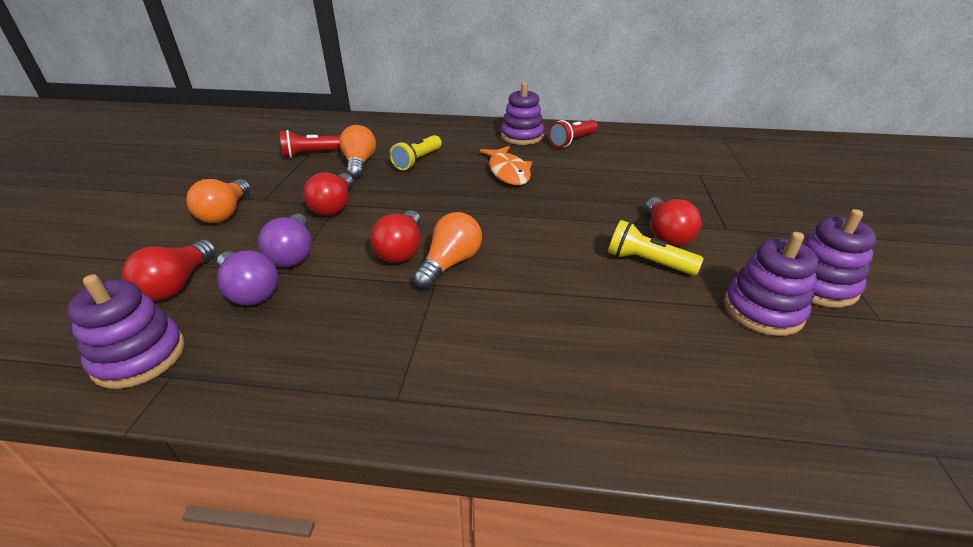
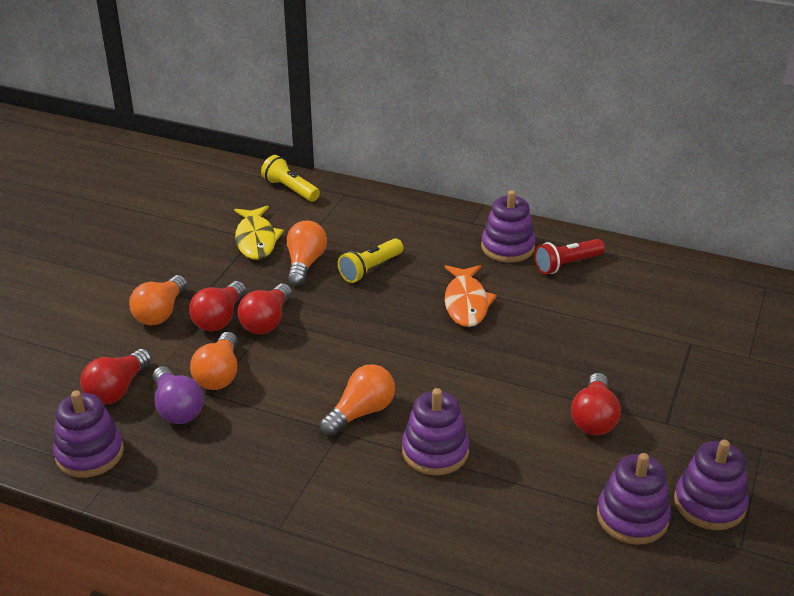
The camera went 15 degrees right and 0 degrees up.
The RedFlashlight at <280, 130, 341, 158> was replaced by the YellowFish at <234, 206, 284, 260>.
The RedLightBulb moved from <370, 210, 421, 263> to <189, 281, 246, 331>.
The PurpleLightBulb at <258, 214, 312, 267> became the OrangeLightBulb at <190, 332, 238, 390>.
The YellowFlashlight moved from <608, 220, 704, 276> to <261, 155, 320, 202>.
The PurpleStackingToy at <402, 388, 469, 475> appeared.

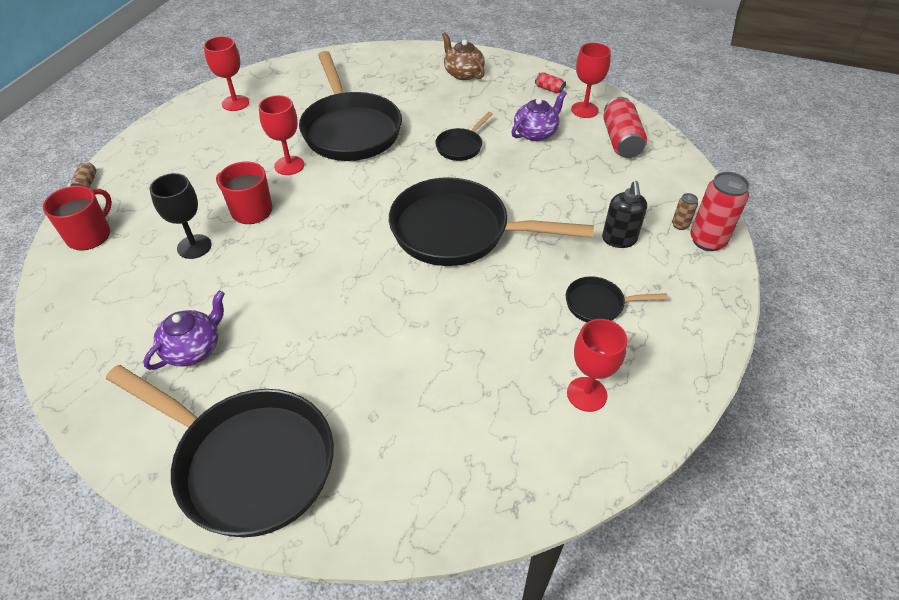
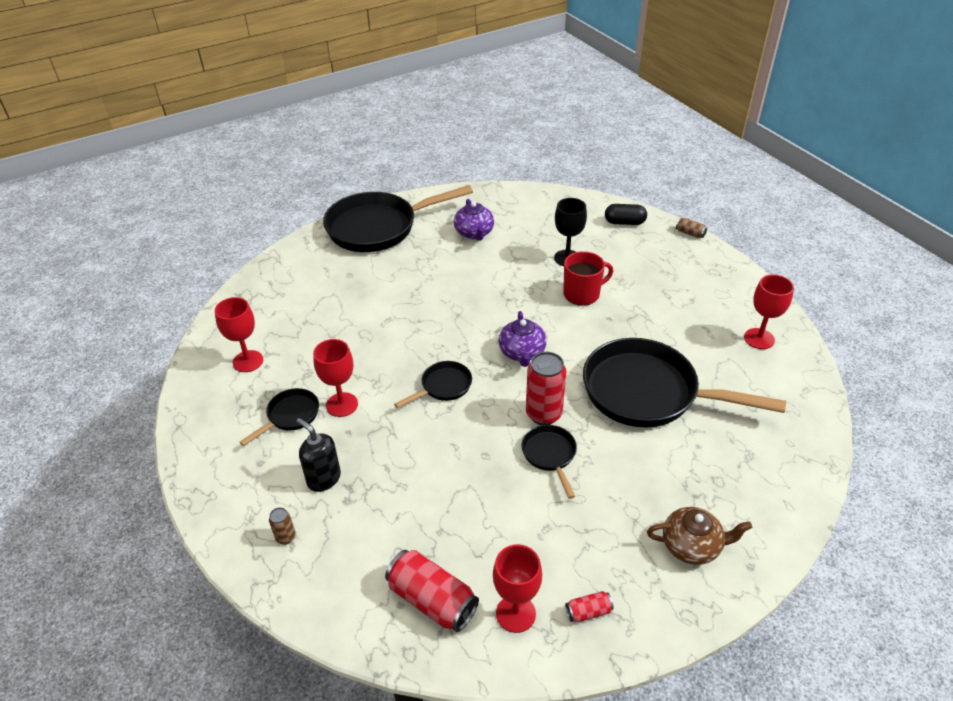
The camera went 130 degrees right and 5 degrees down.
The PurpleTeapot moved from <511, 91, 567, 141> to <498, 311, 547, 367>.
The RedGoblet moved from <259, 95, 304, 175> to <313, 339, 358, 417>.
The RedCan moved from <690, 172, 750, 251> to <526, 352, 566, 425>.
The BlackPan at <389, 177, 594, 266> changed to 0.45 times the size.
The RedMug at <43, 186, 112, 251> was replaced by the BlackCapsule at <605, 204, 647, 225>.

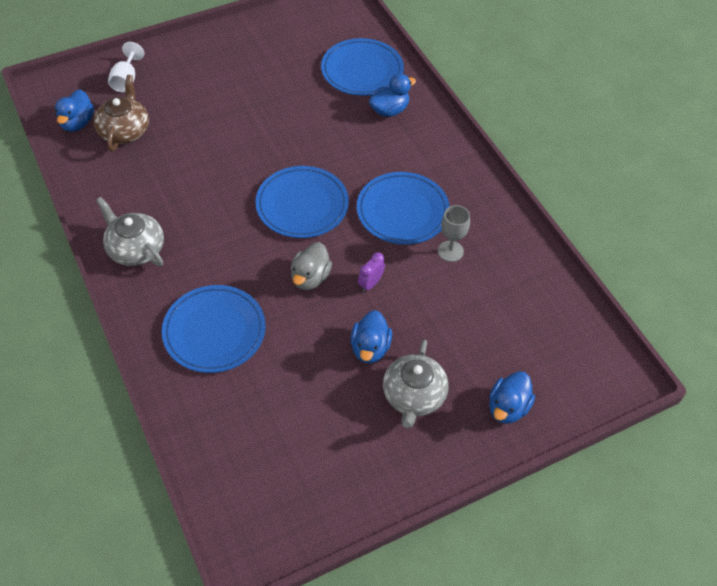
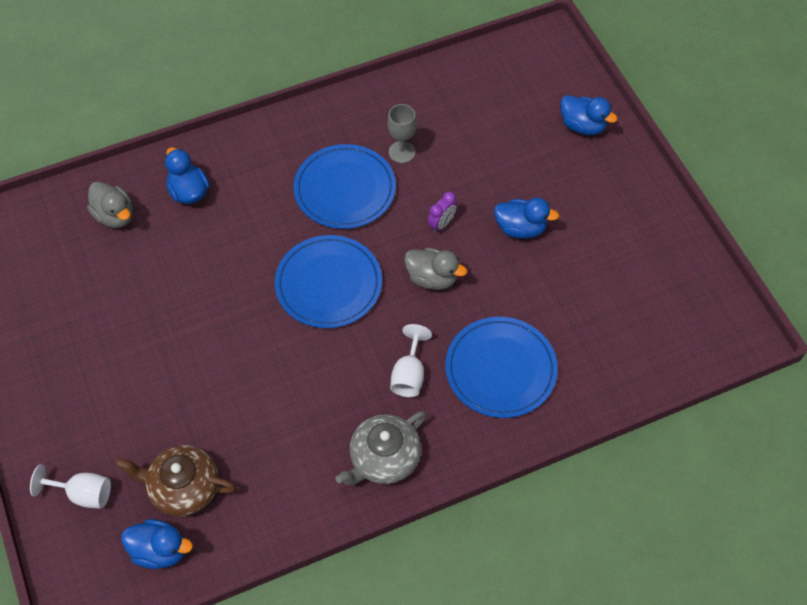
The camera went 85 degrees left and 5 degrees up.
The BluePlate at <321, 38, 404, 96> was replaced by the GreyDuck at <87, 182, 133, 228>.
The PurpleClock at <358, 252, 385, 292> turned 90 degrees counterclockwise.
The GreyTeapot at <383, 340, 449, 428> disappeared.
The WhiteGoblet at <390, 324, 432, 397> appeared.

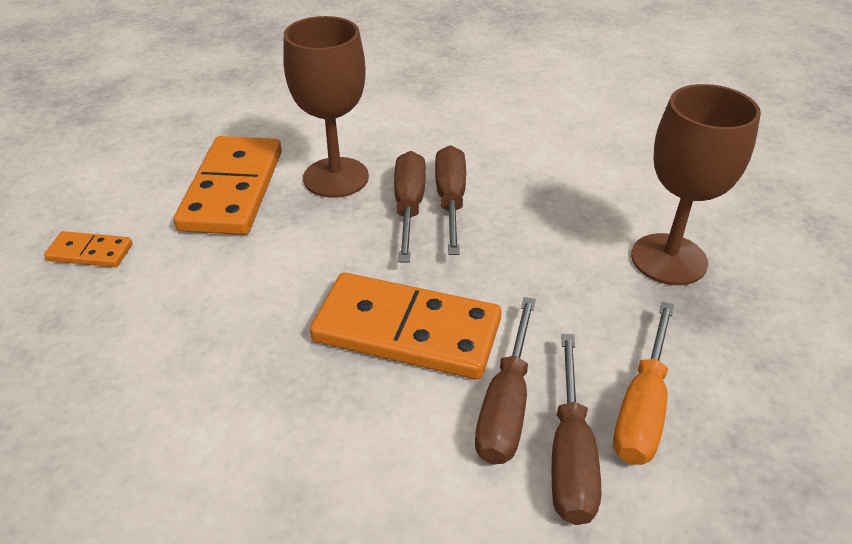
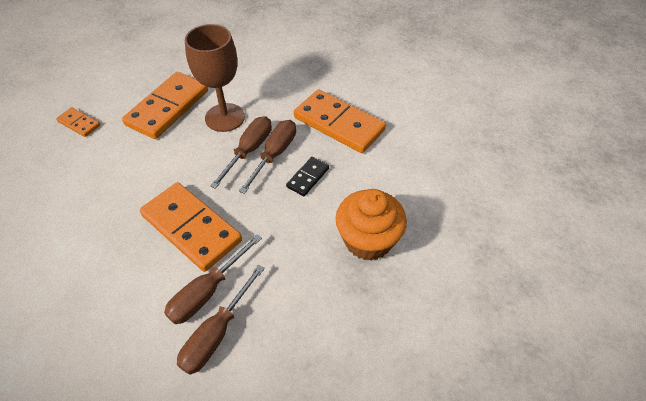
The camera went 25 degrees right and 10 degrees up.
The BrownGoblet at <631, 84, 761, 285> was replaced by the OrangeCupcake at <336, 189, 407, 260>.
The OrangeScrewdriver at <613, 302, 674, 465> disappeared.
The OrangeDomino at <294, 89, 386, 153> appeared.
The BlackDomino at <286, 157, 329, 196> appeared.

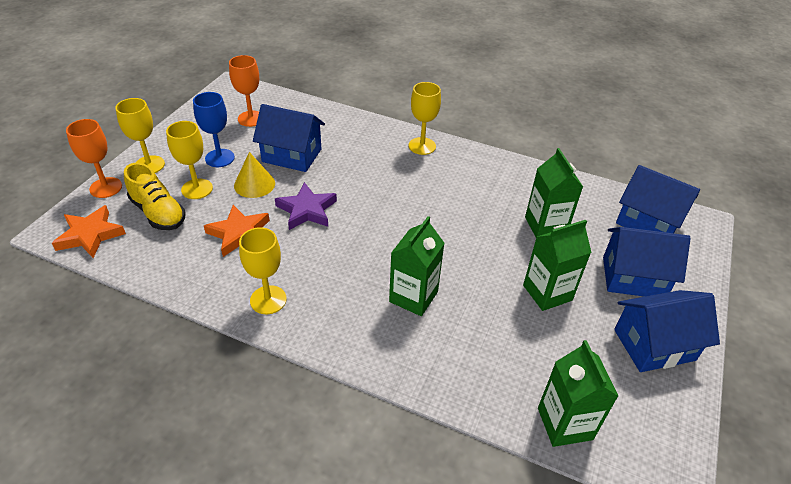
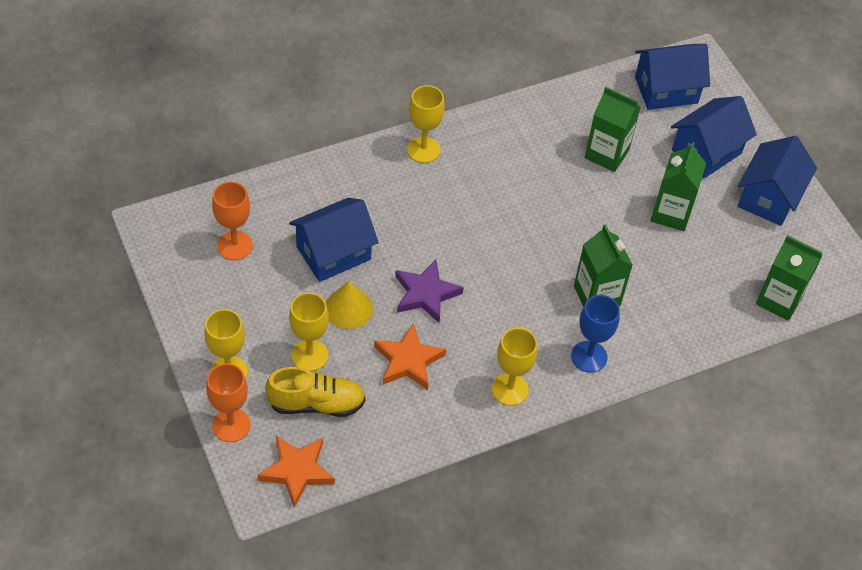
The camera went 50 degrees left and 10 degrees up.
The BlueGoblet moved from <193, 92, 235, 167> to <571, 295, 620, 373>.

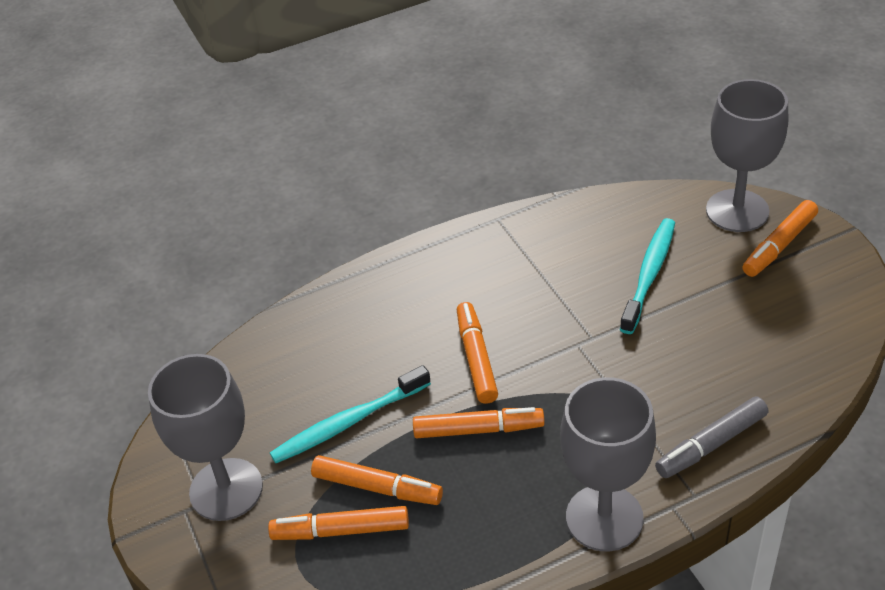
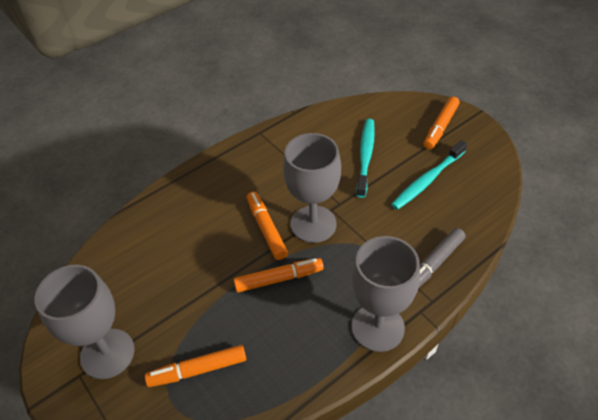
The camera went 15 degrees left and 5 degrees up.
The GreyGoblet moved from <706, 79, 788, 232> to <283, 133, 341, 243>.
The TurquoiseToothbrush moved from <270, 365, 431, 463> to <391, 140, 467, 210>.
The OrangeMarker at <311, 455, 443, 505> disappeared.

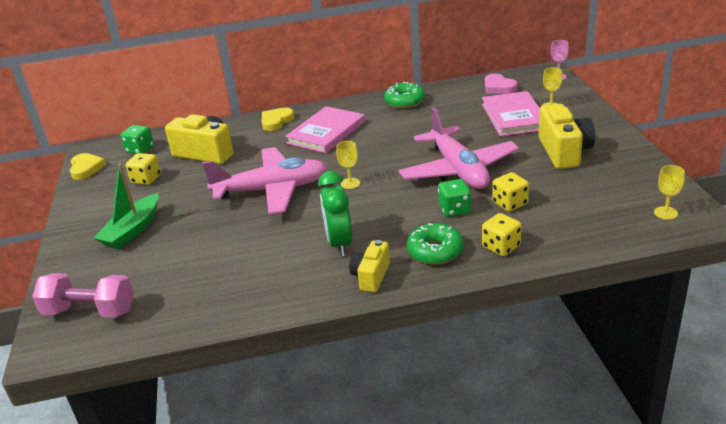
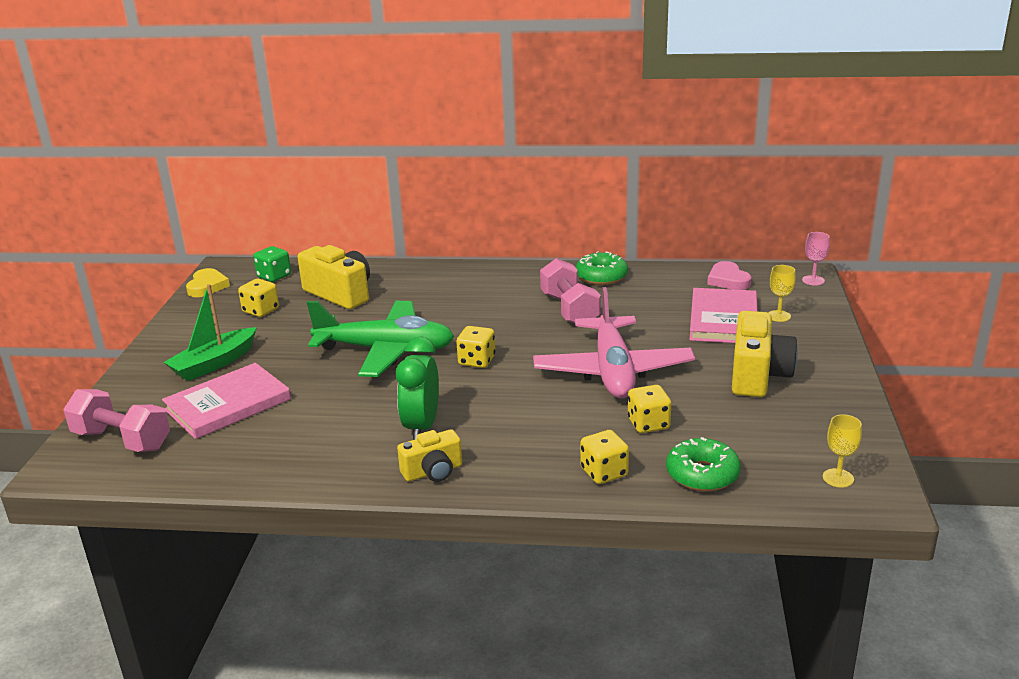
The camera went 15 degrees right and 5 degrees down.
The PinkBook moved from <285, 106, 365, 153> to <162, 363, 291, 439>.
The YellowHeart at <262, 108, 294, 131> disappeared.
The YellowGoblet at <336, 141, 360, 189> was replaced by the YellowDice at <456, 326, 495, 368>.
The PinkPlane at <202, 147, 328, 215> became the GreenPlane at <307, 301, 454, 377>.
The GreenDice at <438, 179, 471, 217> disappeared.
The GreenDonut moved from <407, 223, 464, 265> to <666, 437, 741, 491>.
The YellowCamera at <349, 240, 390, 292> turned 150 degrees counterclockwise.
The PinkDumbbell at <540, 258, 601, 323> appeared.

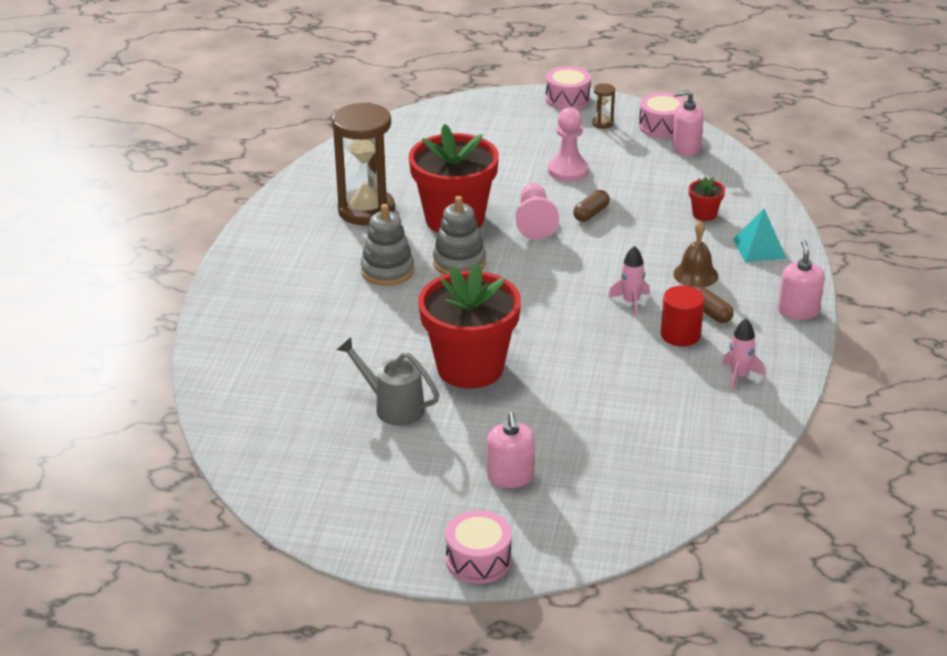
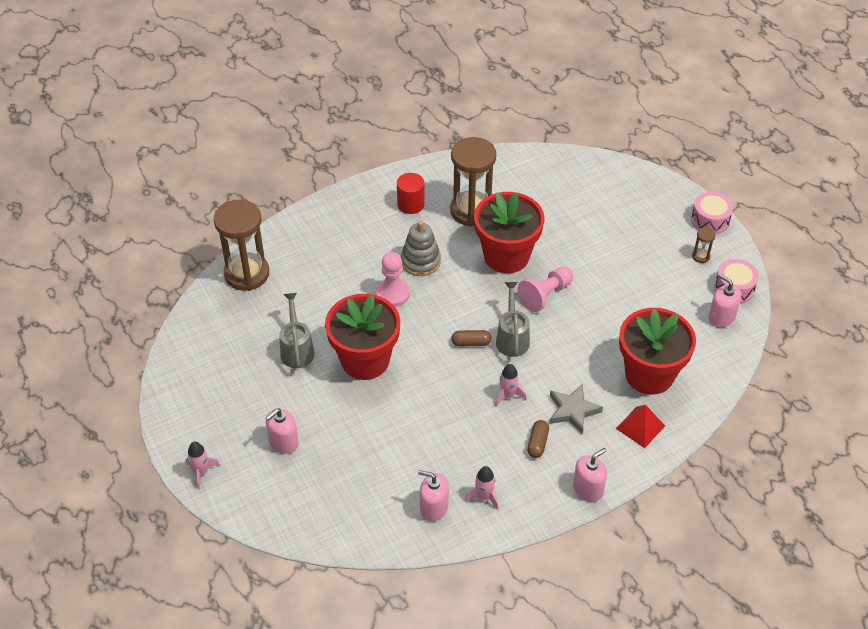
The camera went 50 degrees right and 15 degrees up.
The PinkPawn moved from <548, 107, 589, 182> to <376, 252, 410, 307>.
The RedFlowerPot at <689, 177, 725, 221> changed to 2.44 times the size.
The BrownCapsule moved from <573, 190, 610, 222> to <451, 330, 492, 346>.
The GreyStackingToy at <433, 196, 486, 275> disappeared.
The TurquoisePyramid at <733, 209, 786, 262> became the RedPyramid at <616, 405, 665, 448>.
The BrownBell at <673, 220, 718, 288> was replaced by the GreyStar at <550, 384, 603, 434>.
The RedCylinder moved from <661, 286, 704, 346> to <397, 173, 425, 214>.
The PinkDrum at <445, 510, 512, 584> was replaced by the PinkRocket at <185, 442, 220, 489>.
The BrownHourglass at <214, 200, 269, 291> appeared.
The GreyWateringCan at <496, 282, 530, 357> appeared.
The PinkSoapDispenser at <418, 470, 449, 521> appeared.

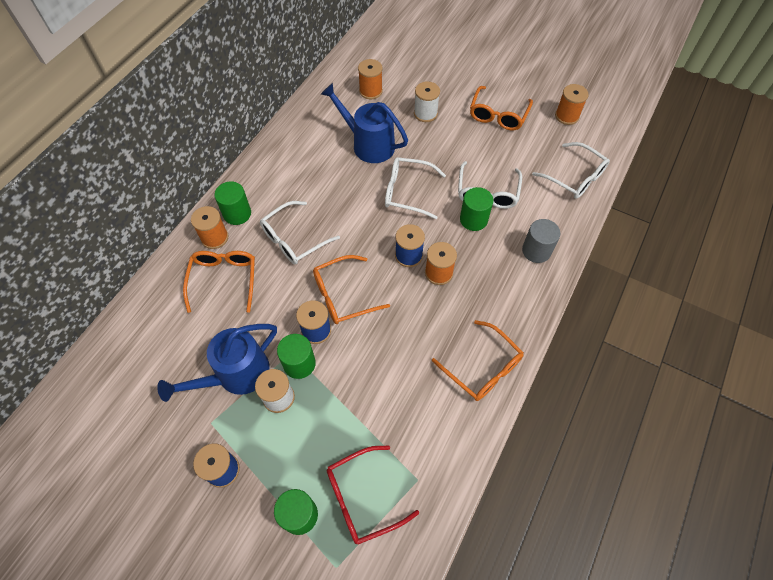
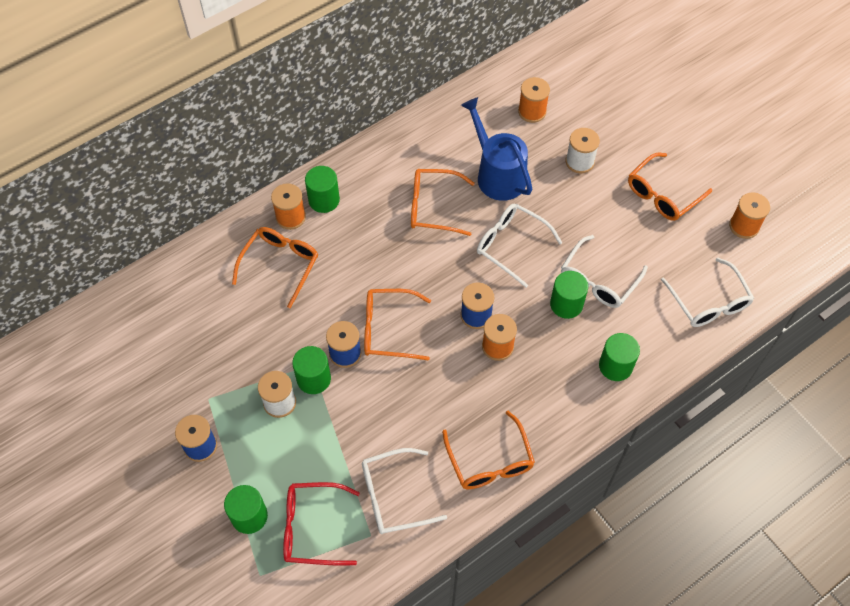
The camera went 25 degrees right and 0 degrees up.
The WhiteGlasses moved from <260, 201, 340, 264> to <362, 448, 447, 534>.
The GreyCylinder at <522, 219, 561, 263> became the GreenCylinder at <599, 333, 640, 381>.
The BlueWateringCan at <157, 324, 277, 402> disappeared.
The OrangeGlasses at <411, 169, 475, 236> appeared.

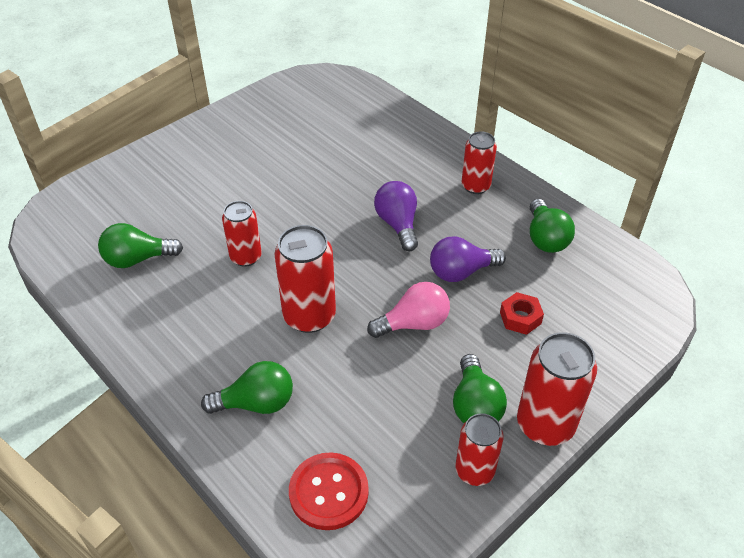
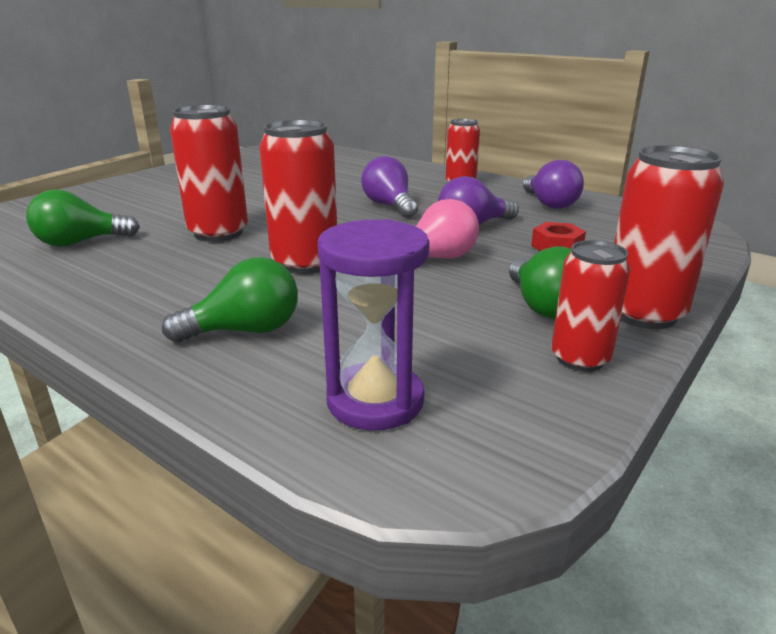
The camera went 10 degrees left and 20 degrees down.
The GreenLightBulb at <530, 199, 575, 253> became the PurpleLightBulb at <523, 160, 584, 209>.
The RedCan at <222, 201, 262, 267> changed to 1.55 times the size.
The RedButton at <289, 452, 369, 530> was replaced by the PurpleHourglass at <318, 219, 430, 431>.

